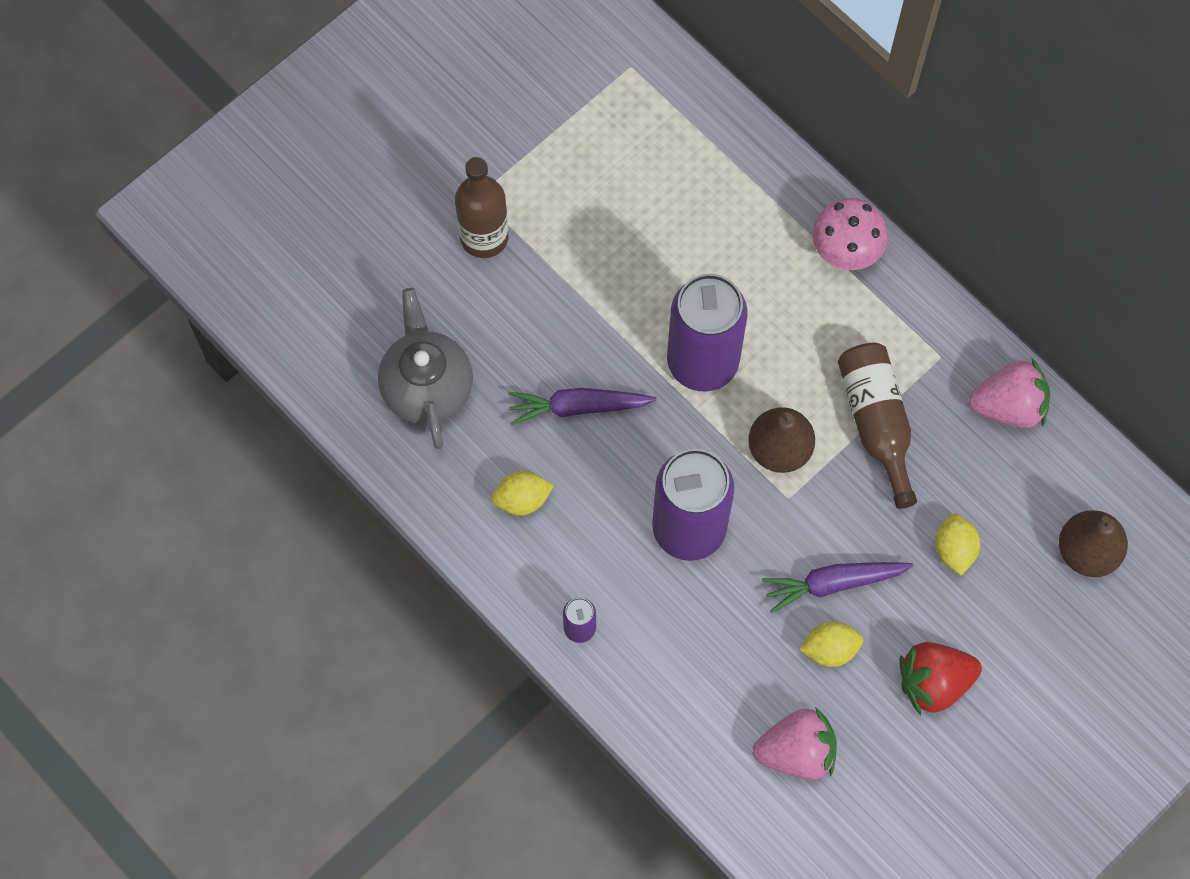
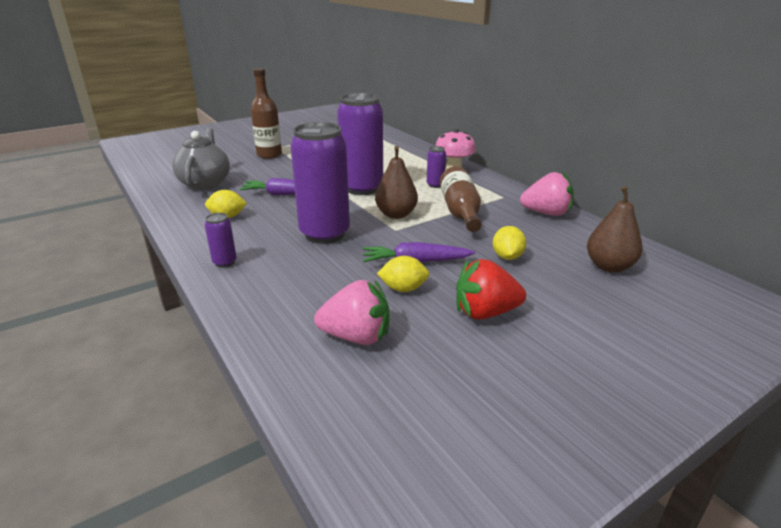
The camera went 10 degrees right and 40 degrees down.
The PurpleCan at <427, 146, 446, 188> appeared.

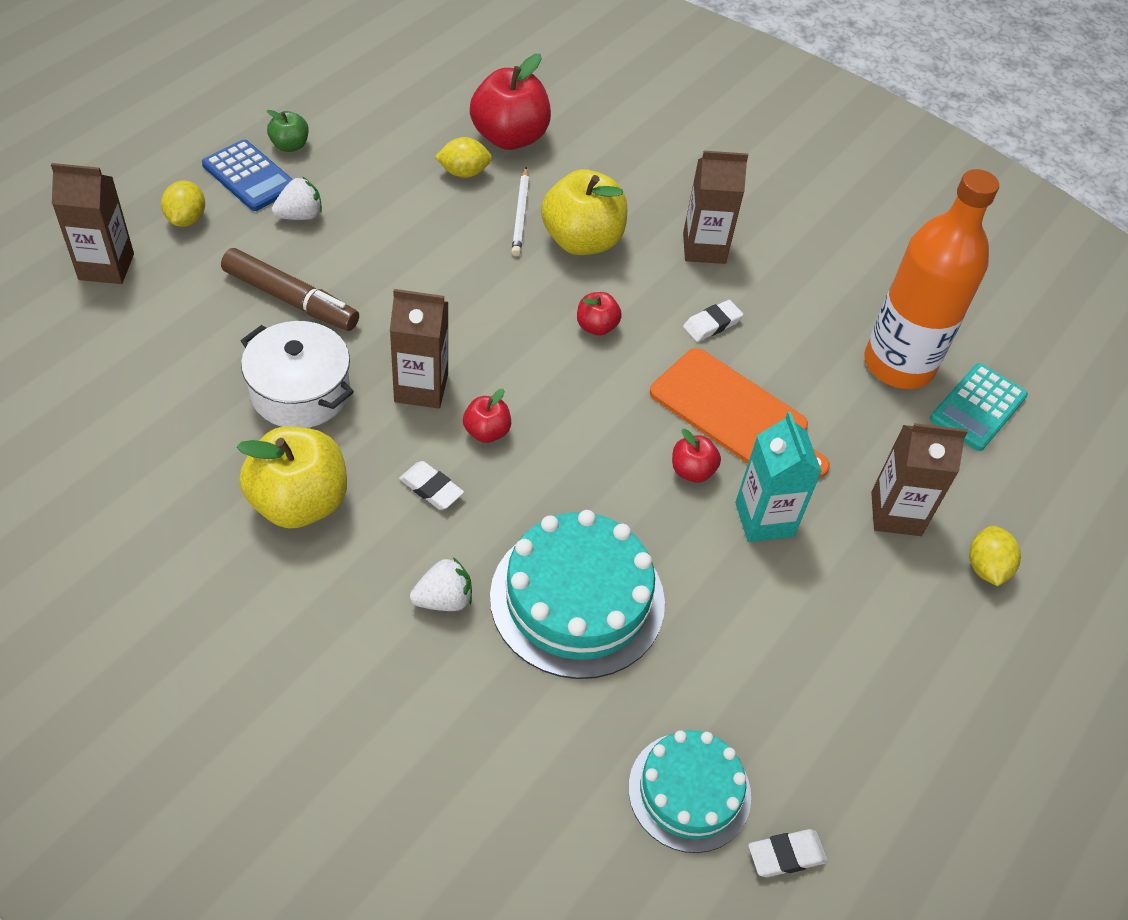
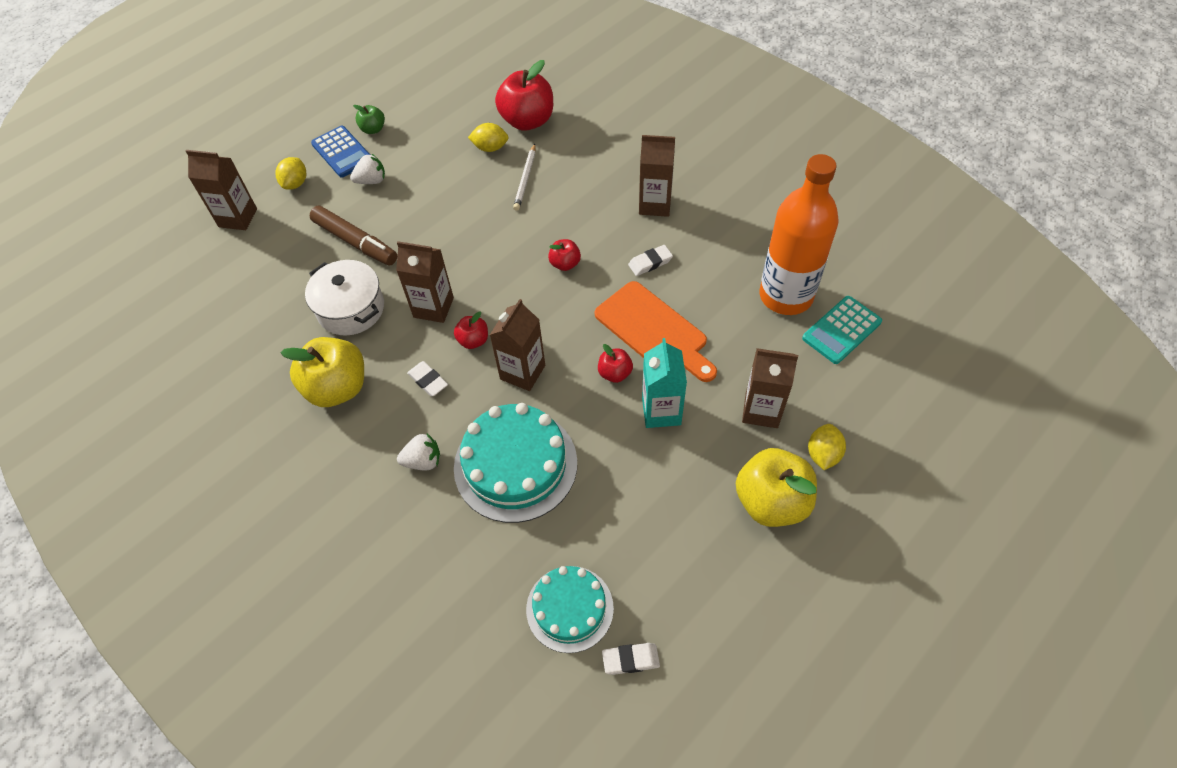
The camera went 15 degrees right and 5 degrees up.
The YellowApple moved from <541, 169, 627, 255> to <736, 448, 817, 527>.
The BrownCarton at <490, 299, 545, 391> appeared.

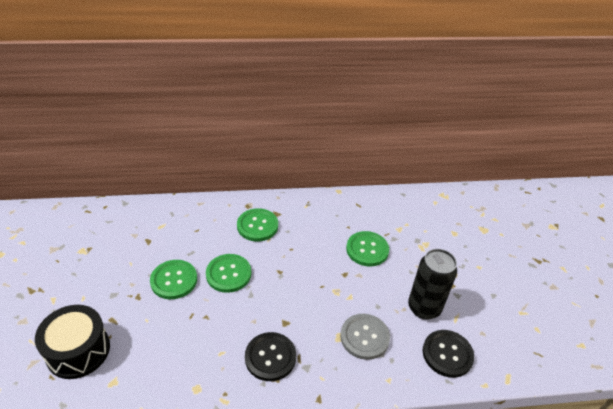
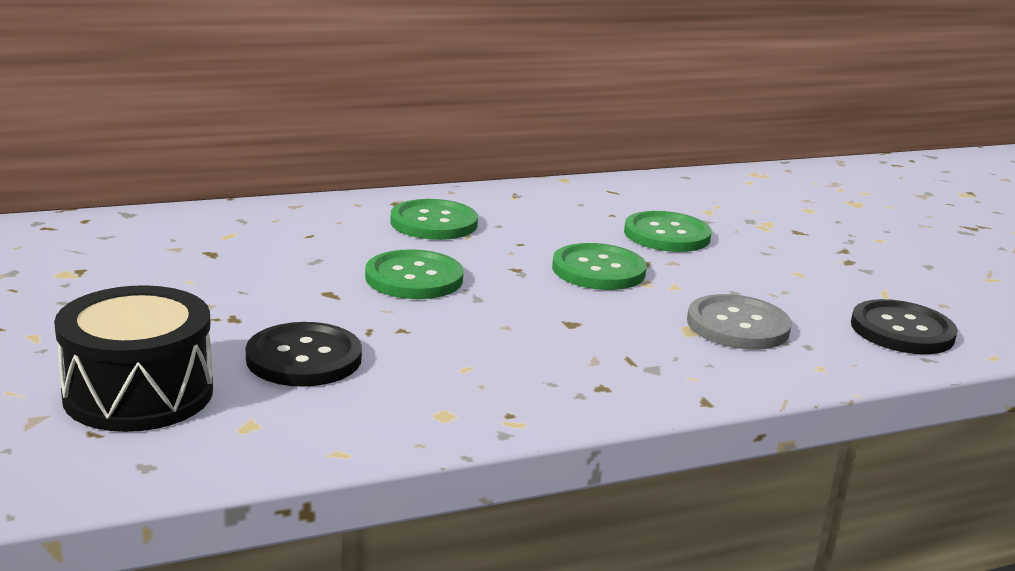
The camera went 15 degrees left and 20 degrees down.
The BlackCan at <408, 249, 457, 320> disappeared.
The GreenButton moved from <150, 260, 197, 299> to <552, 243, 647, 290>.
The BlackButton moved from <245, 332, 296, 381> to <246, 322, 362, 387>.

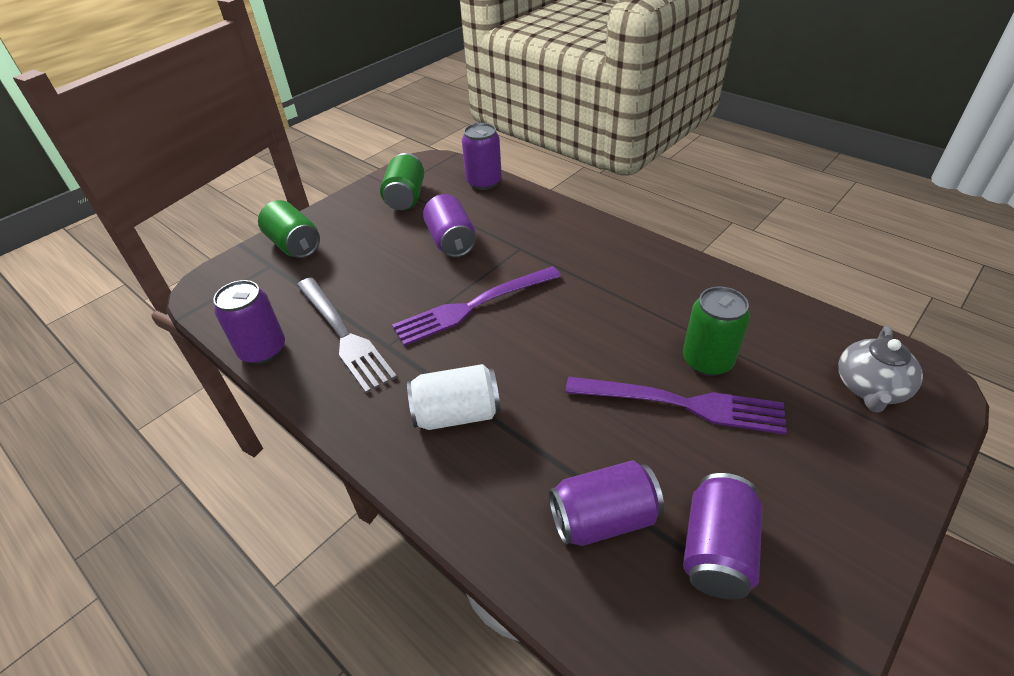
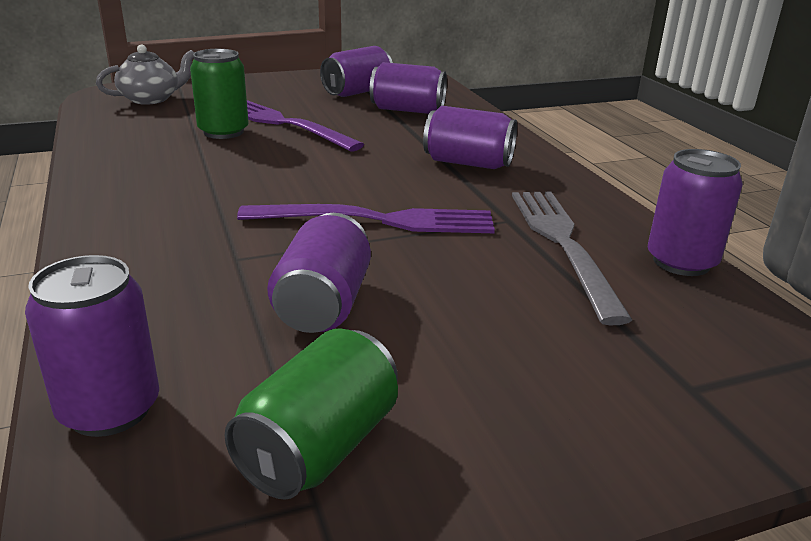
The camera went 155 degrees left and 15 degrees down.
The GreenCan at <258, 200, 320, 258> disappeared.
The WhiteCan at <407, 364, 500, 430> became the PurpleCan at <423, 106, 517, 169>.

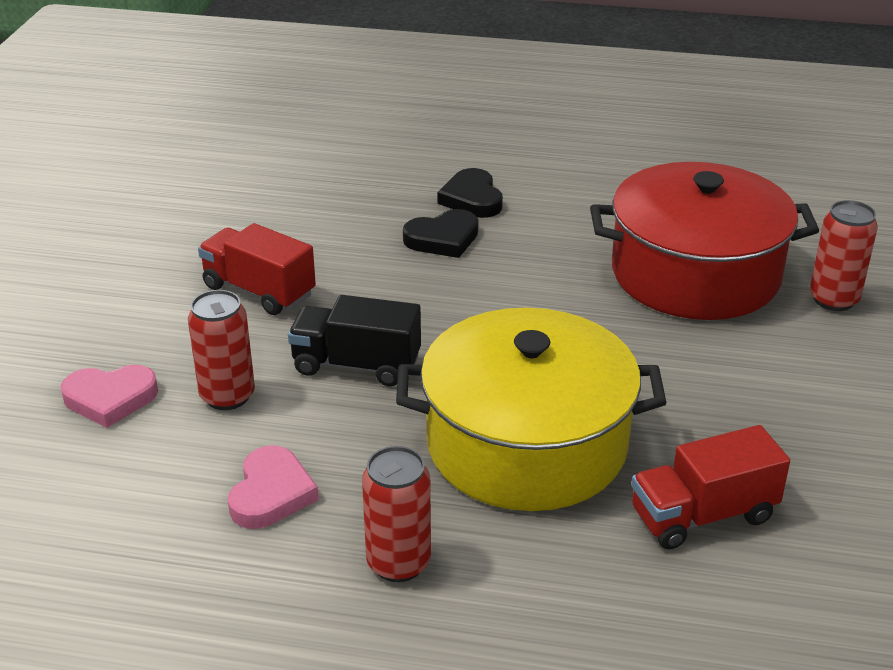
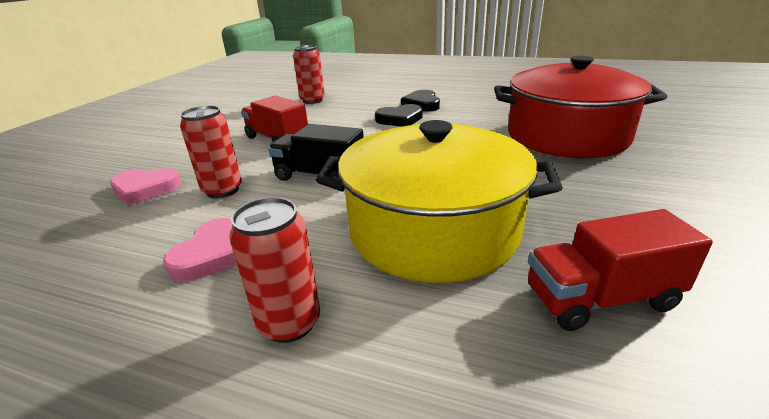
The camera went 10 degrees right and 5 degrees down.
The RedCan moved from <810, 200, 878, 311> to <293, 45, 325, 104>.

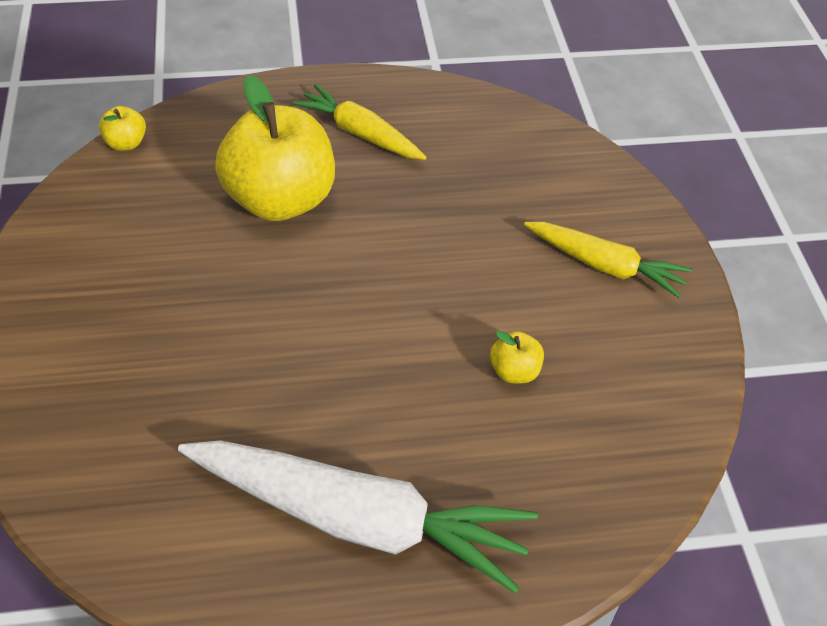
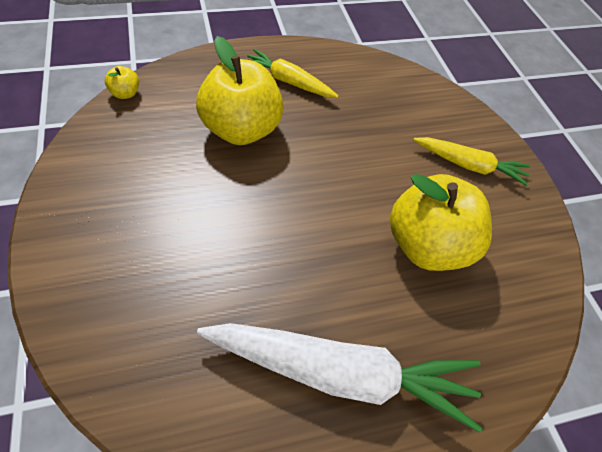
The camera went 10 degrees left and 5 degrees up.
The YellowApple at <490, 331, 544, 383> changed to 2.44 times the size.

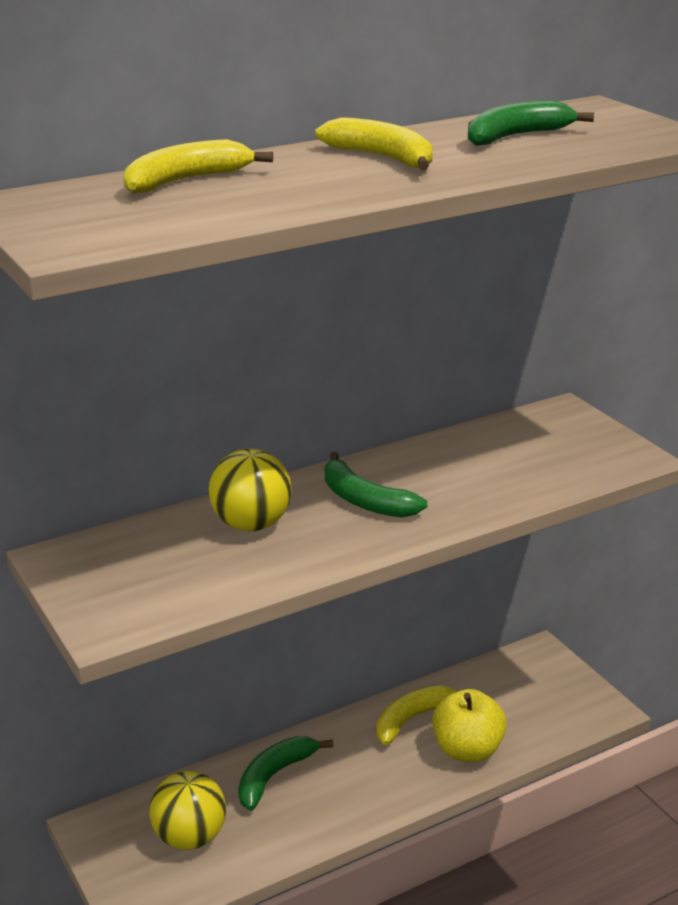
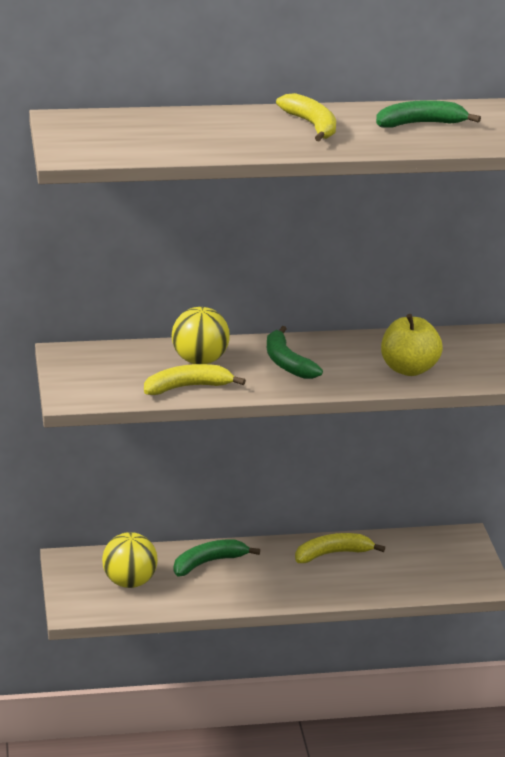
The camera went 20 degrees right and 0 degrees up.
The YellowBanana moved from <123, 139, 273, 194> to <144, 364, 246, 395>.
The YellowApple moved from <432, 689, 507, 762> to <381, 314, 443, 376>.

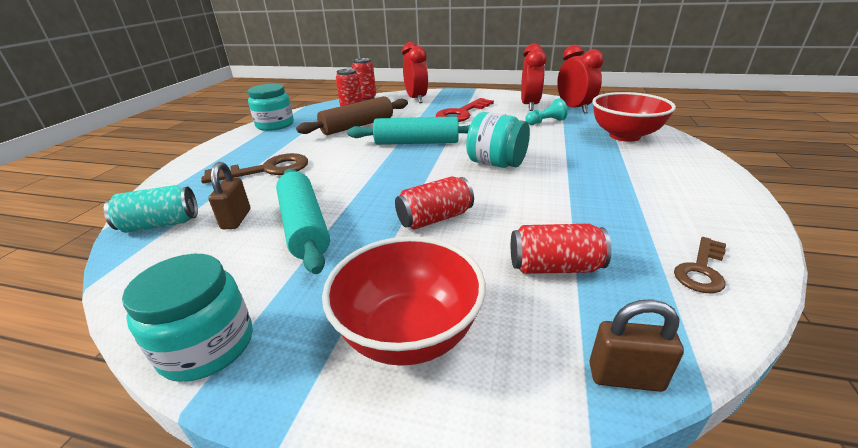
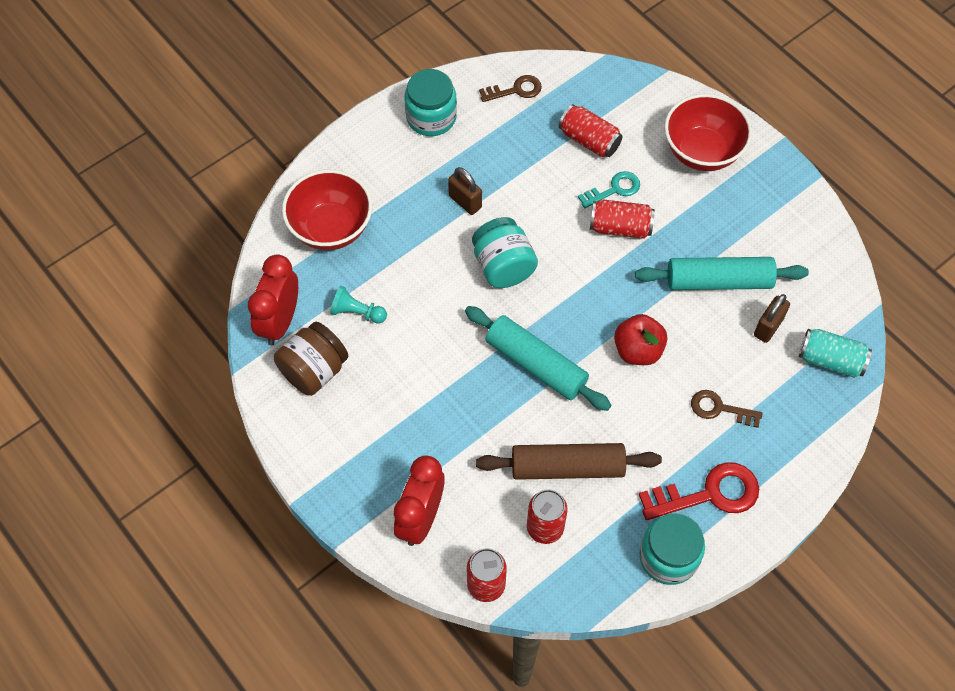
The camera went 145 degrees left and 30 degrees up.
The RedClock at <521, 44, 547, 111> was replaced by the BrownJar at <274, 322, 349, 396>.
The RedKey moved from <436, 98, 494, 122> to <639, 462, 759, 520>.
The BrownKey at <201, 153, 308, 184> changed to 0.61 times the size.
The TurquoiseRollingPin at <276, 168, 330, 274> turned 75 degrees clockwise.
The TurquoiseJar moved from <122, 254, 252, 382> to <405, 69, 457, 136>.
The BrownPadlock moved from <589, 299, 684, 392> to <448, 167, 482, 215>.
The TurquoiseKey at <578, 171, 640, 208> appeared.
The RedApple at <614, 314, 667, 365> appeared.

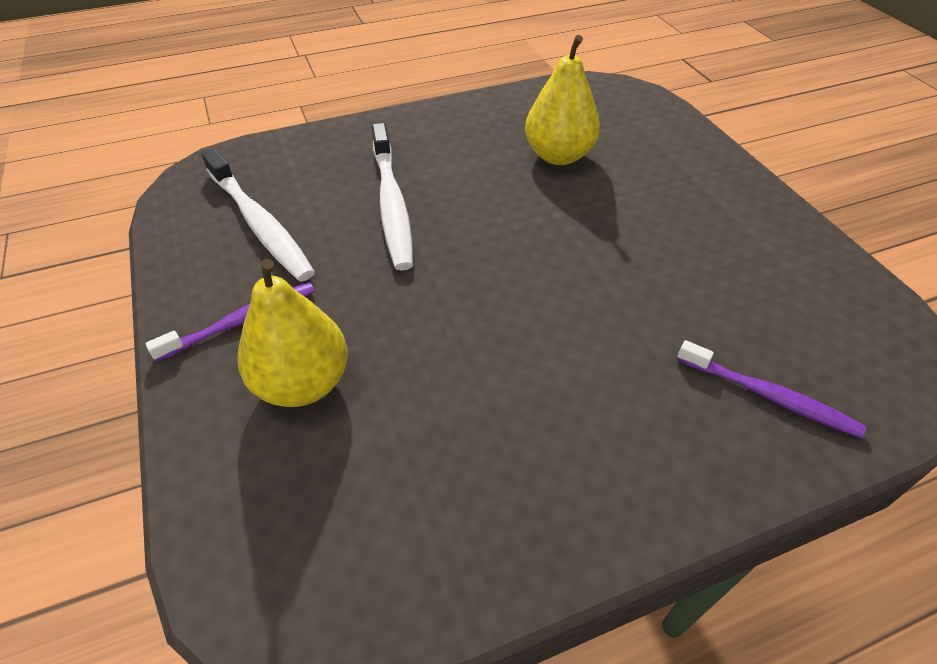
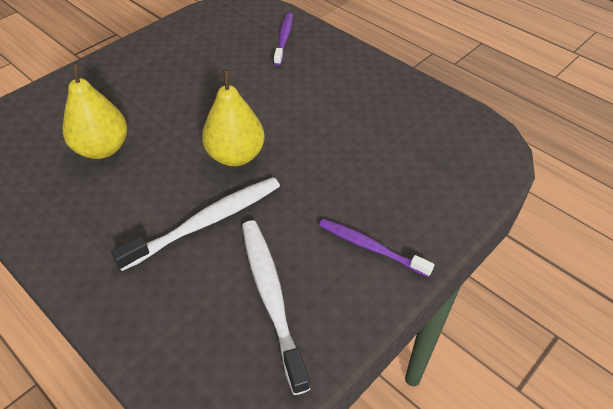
The camera went 115 degrees left and 0 degrees up.
The WhiteToothbrush at <201, 148, 315, 281> turned 45 degrees counterclockwise.
The YellowPear moved from <238, 259, 348, 407> to <202, 69, 265, 166>.

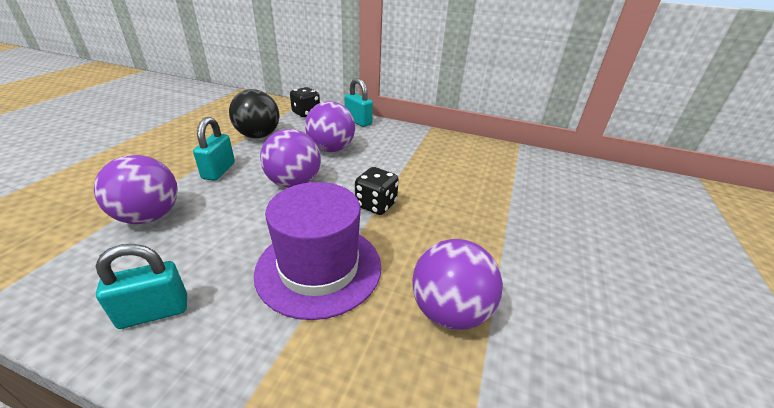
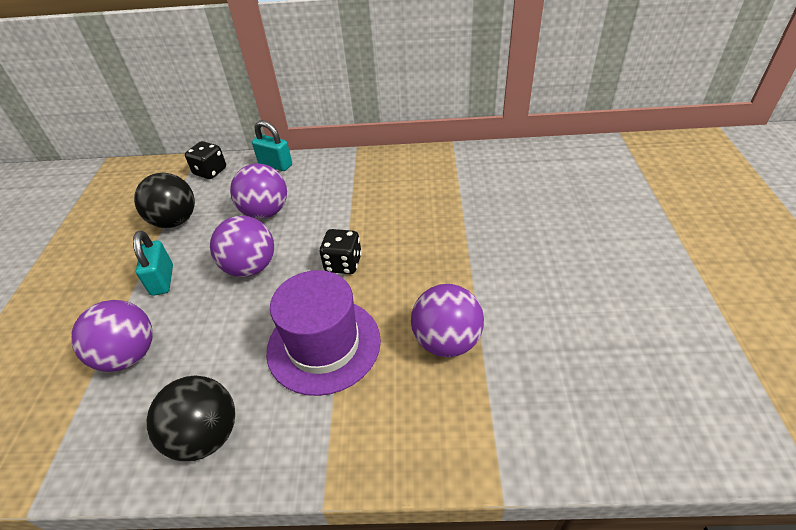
The camera went 15 degrees left and 10 degrees up.
The TurquoisePadlock at <96, 244, 187, 329> was replaced by the BlackBall at <147, 375, 235, 461>.

